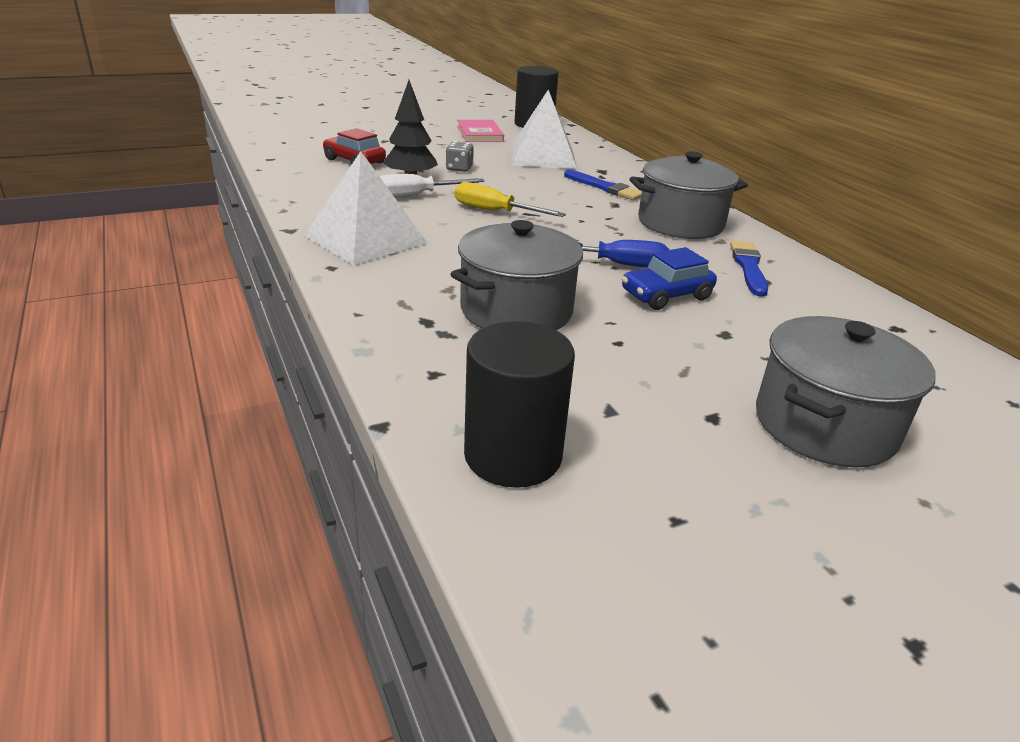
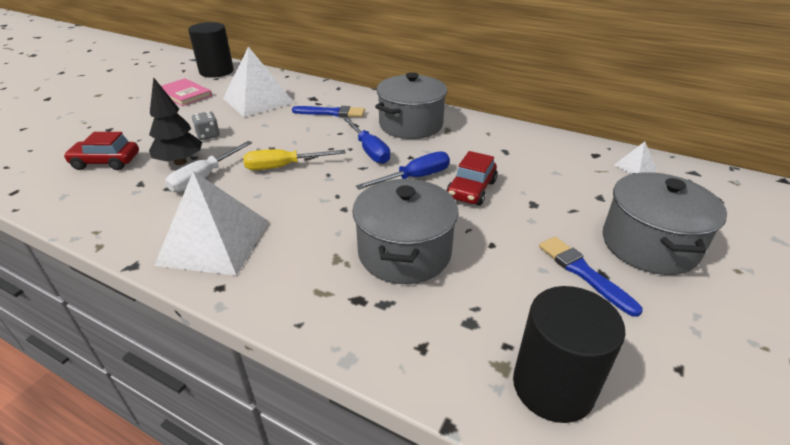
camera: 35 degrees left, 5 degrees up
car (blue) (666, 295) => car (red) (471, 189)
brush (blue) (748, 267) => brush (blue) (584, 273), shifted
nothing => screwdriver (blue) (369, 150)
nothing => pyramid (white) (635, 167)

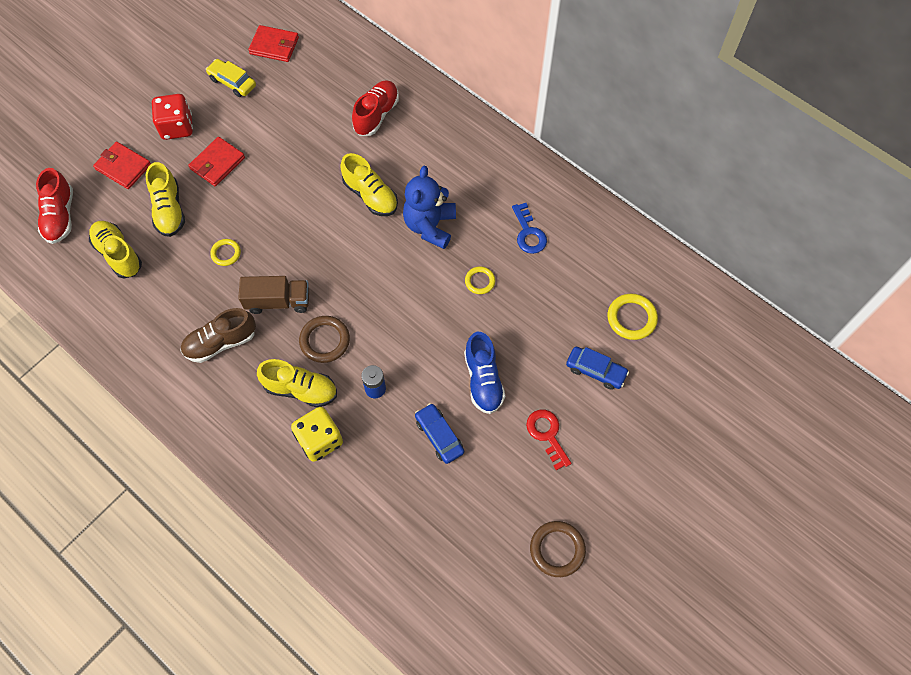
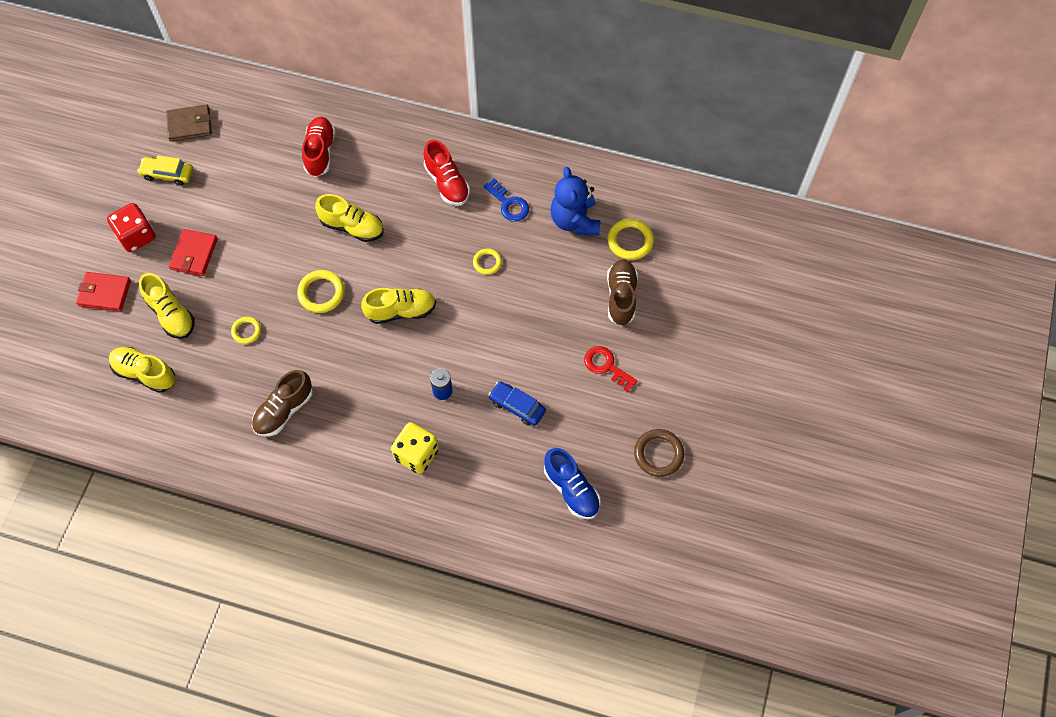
camera: 25 degrees left, 0 degrees up
shoe (red) (60, 216) => shoe (red) (447, 183), shifted
truck (brown) (278, 301) => nothing
wallet (red) (274, 46) => wallet (brown) (189, 125)
shoe (yellow) (301, 389) => shoe (yellow) (401, 311), shifted
ring (brown) (325, 340) => nothing
teddy bear (blue) (430, 226) => teddy bear (blue) (575, 220), shifted
shoe (blue) (483, 380) => shoe (blue) (571, 489), shifted
car (blue) (595, 371) => shoe (brown) (621, 297)
nothing => ring (yellow) (321, 293)

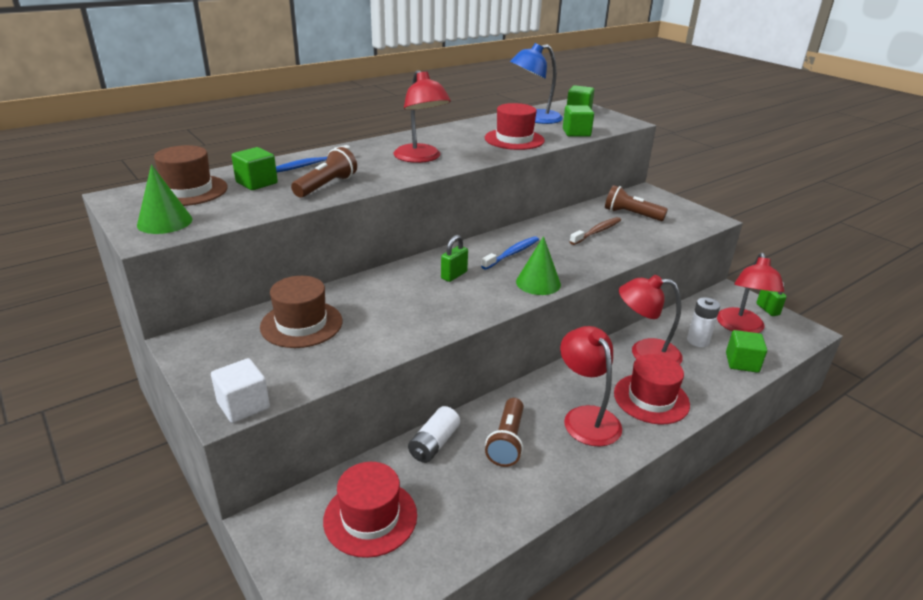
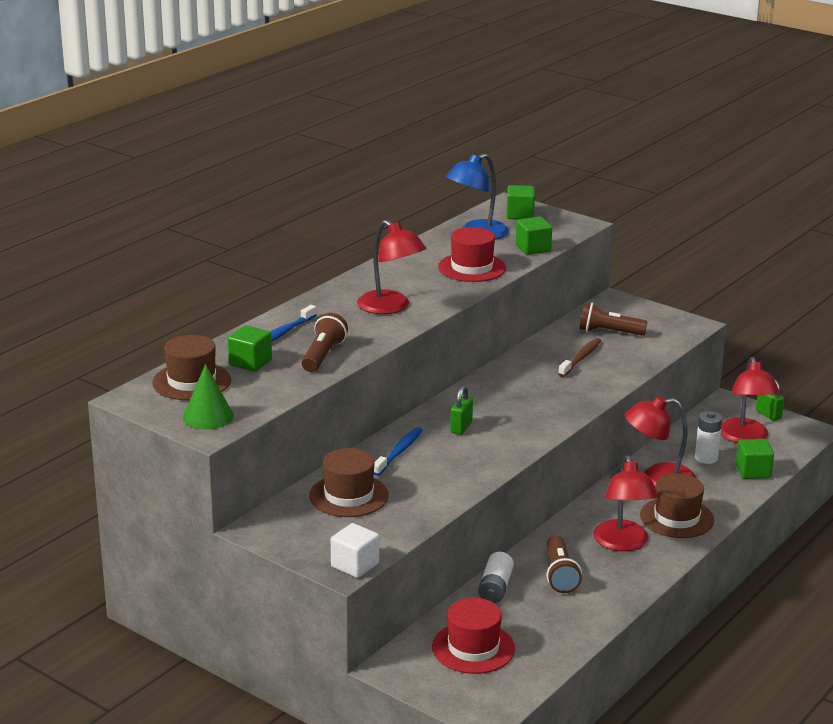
camera: 15 degrees left, 5 degrees down
toothbrush (blue) (512, 253) => toothbrush (blue) (399, 452), shifted
cone (green) (538, 283) => nothing
lamp (red) (586, 417) => lamp (red) (623, 543), 150 degrees counterclockwise
hat (red) (651, 398) => hat (brown) (676, 518)

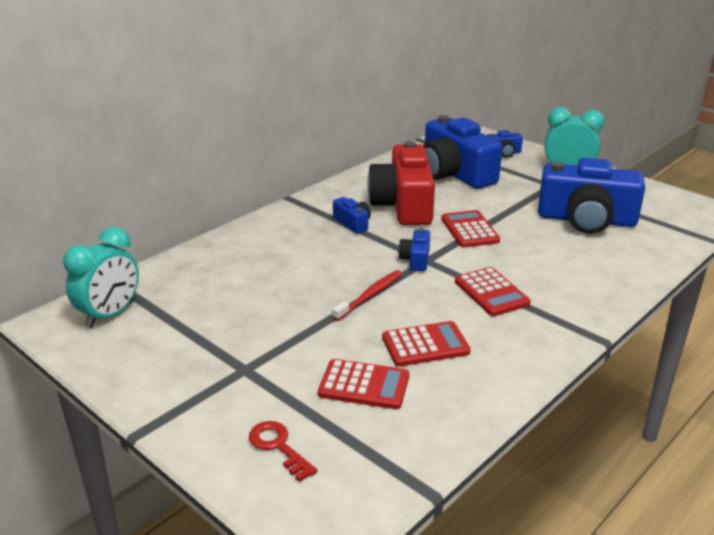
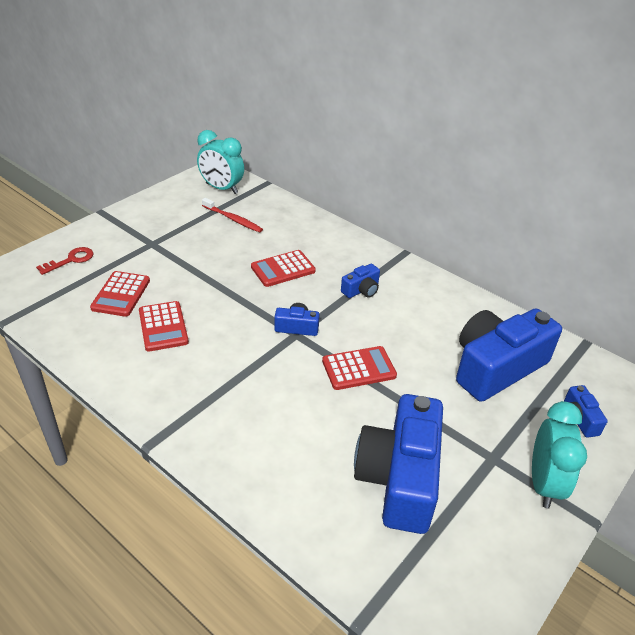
camera: 85 degrees right, 10 degrees up
toothbrush (red) (370, 295) => toothbrush (red) (233, 219), shifted
camera (red) (403, 205) => nothing
calculator (red) (491, 292) => calculator (red) (283, 269), shifted

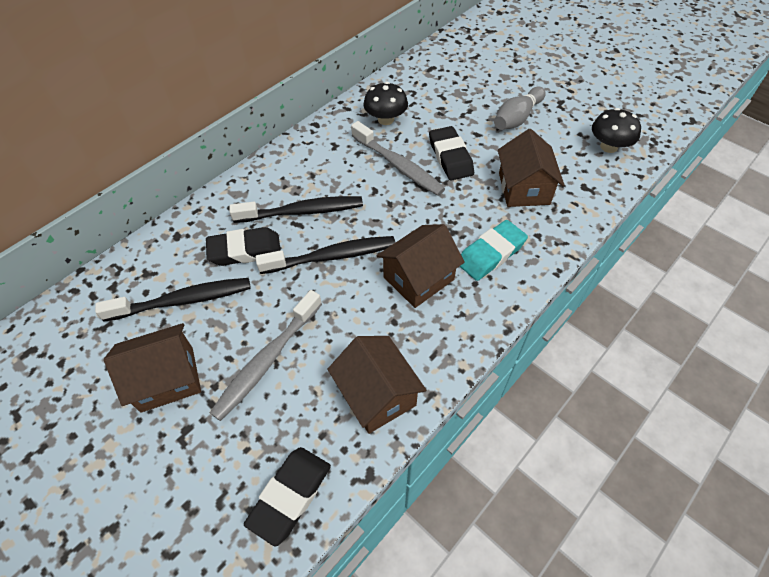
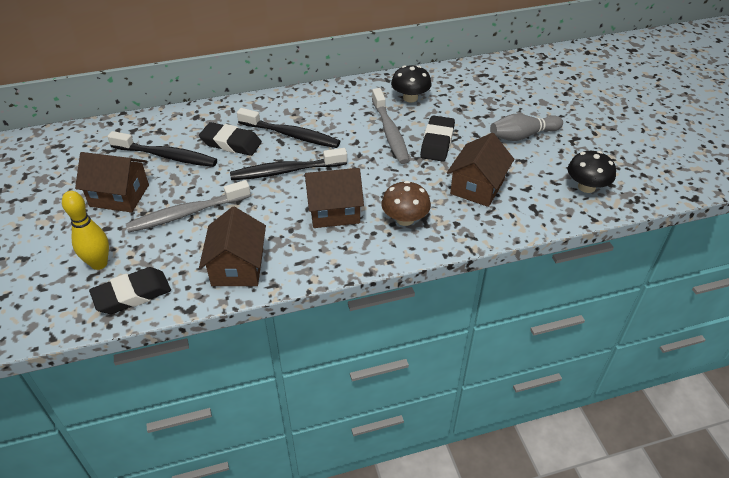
camera: 30 degrees right, 10 degrees down
toothbrush (black) (332, 256) => toothbrush (black) (285, 171), 150 degrees clockwise
eraser (turquoise) (491, 254) => mushroom (brown) (405, 219)
nothing => bowling pin (yellow) (99, 263)

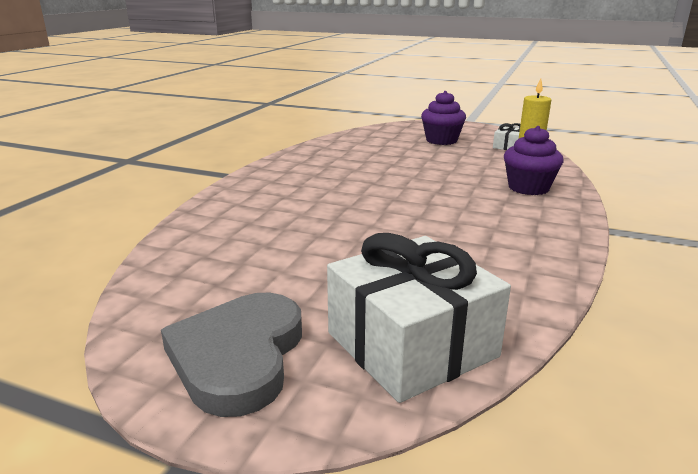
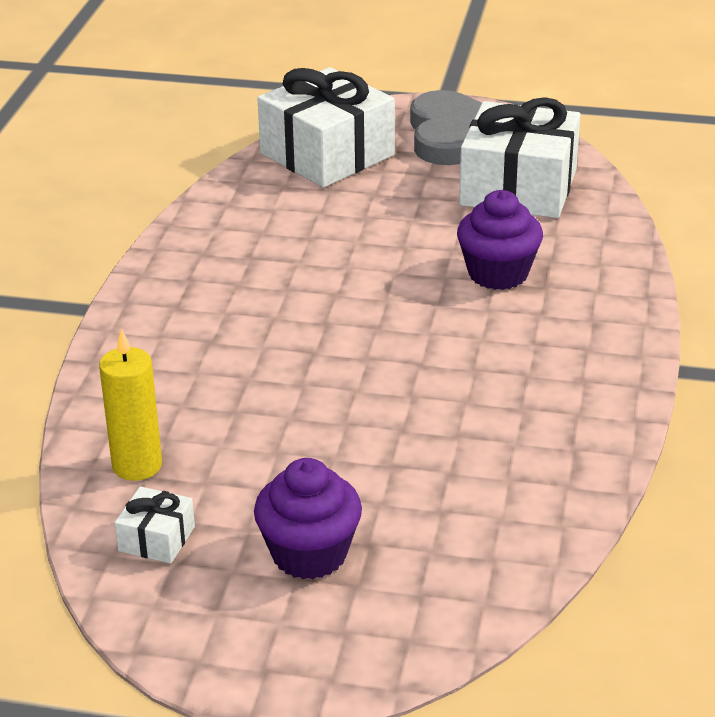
camera: 170 degrees right, 10 degrees up
cupcake (purple) (528, 188) => cupcake (purple) (498, 273), shifted
nothing => gift (white) (518, 187)

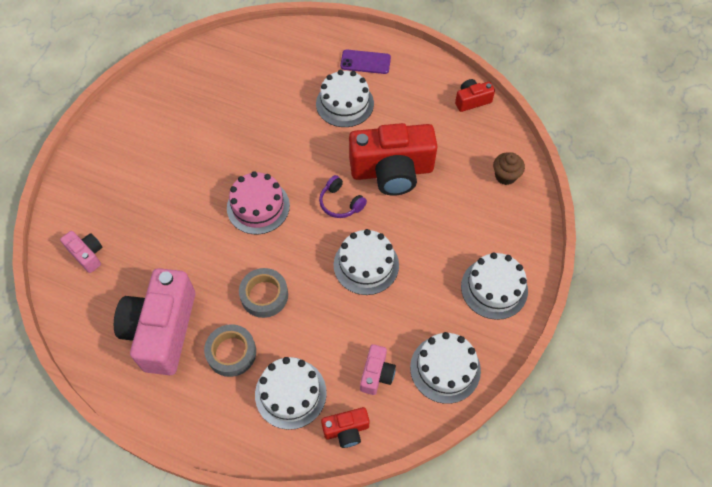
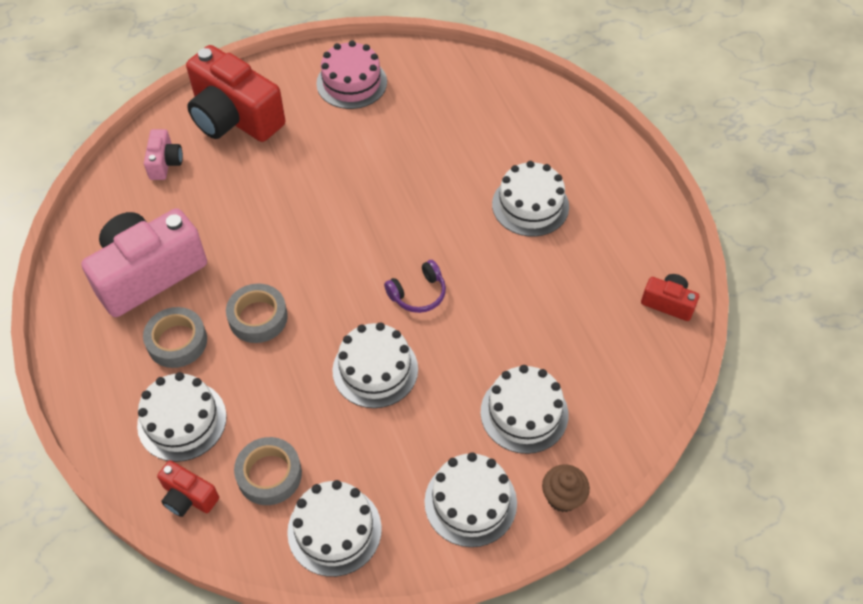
camera: 45 degrees right, 5 degrees down
cake (pink) (258, 206) => cake (pink) (351, 83), shifted
headphones (purple) (340, 203) => headphones (purple) (418, 294), 120 degrees counterclockwise
phone (purple) (365, 62) => nothing
camera (red) (392, 171) => camera (red) (234, 117), shifted
camera (pink) (376, 374) => tape (grey) (269, 474)
cupcake (brown) (505, 176) => cupcake (brown) (562, 497), shifted
nothing => cake (white) (524, 413)

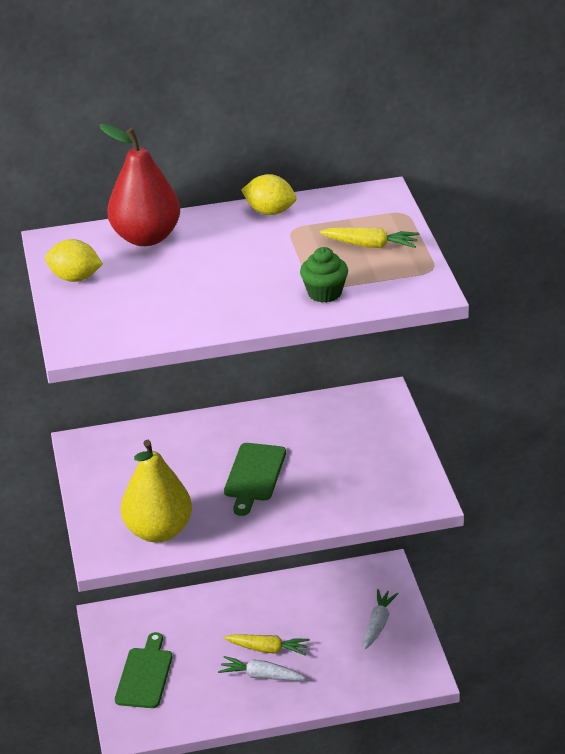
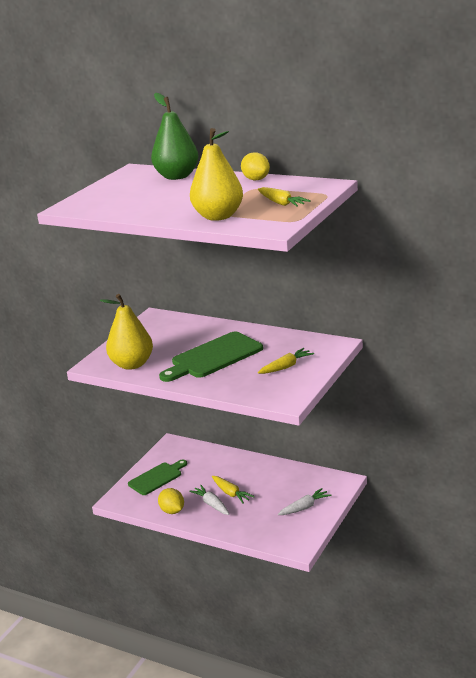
camera: 40 degrees right, 10 degrees down
lemon (yellow) (75, 278) => lemon (yellow) (172, 511), shifted
pear (red) (146, 237) => pear (green) (177, 176)
cutting board (green) (254, 475) => cutting board (green) (213, 357), x1.54
cupcake (green) (324, 293) => pear (yellow) (218, 216)
nothing => carrot (yellow) (286, 367)

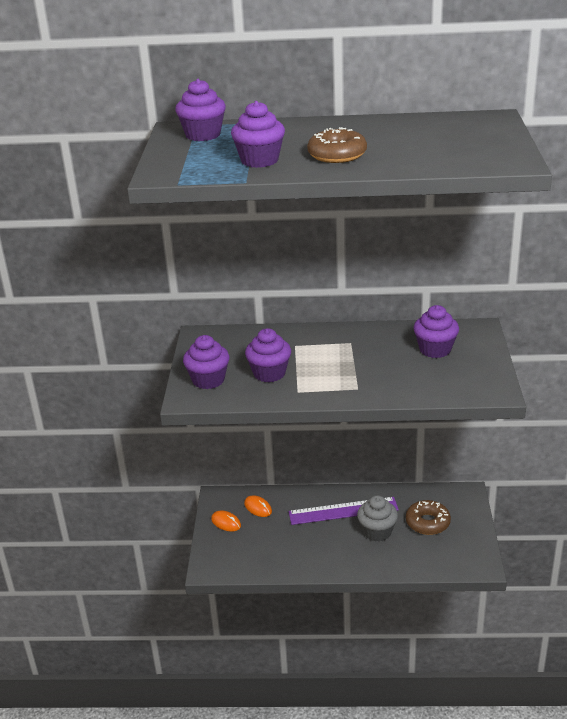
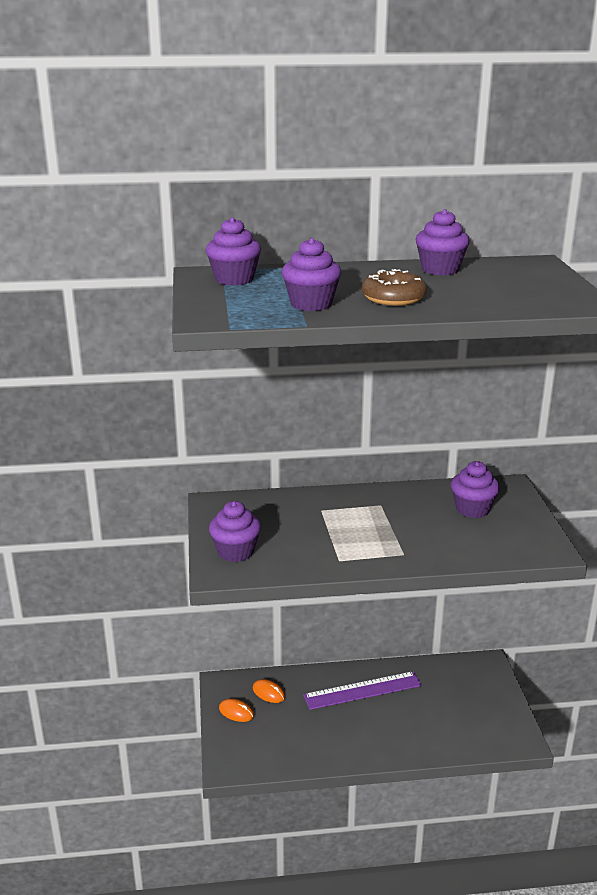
camera: 10 degrees left, 5 degrees down
cupcake (purple) (269, 373) => cupcake (purple) (440, 270), shifted
cupcake (grey) (377, 532) => nothing
donut (brown) (427, 522) => nothing

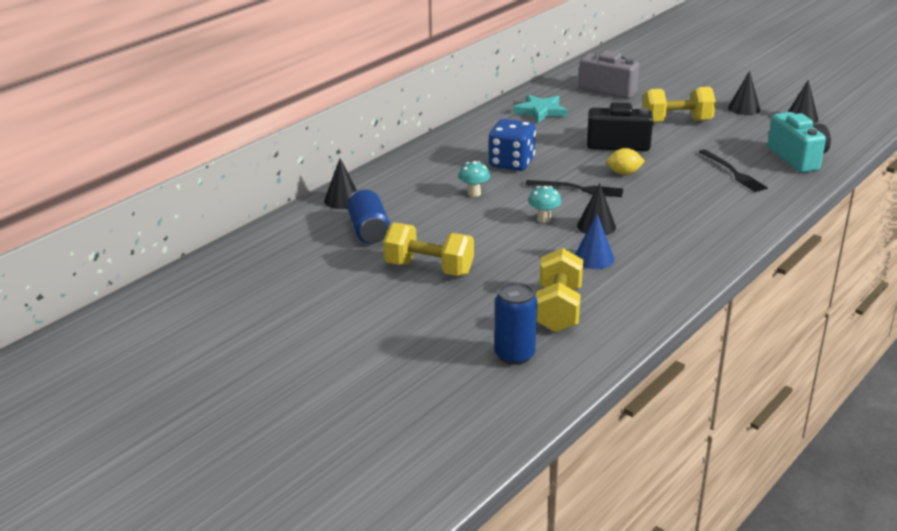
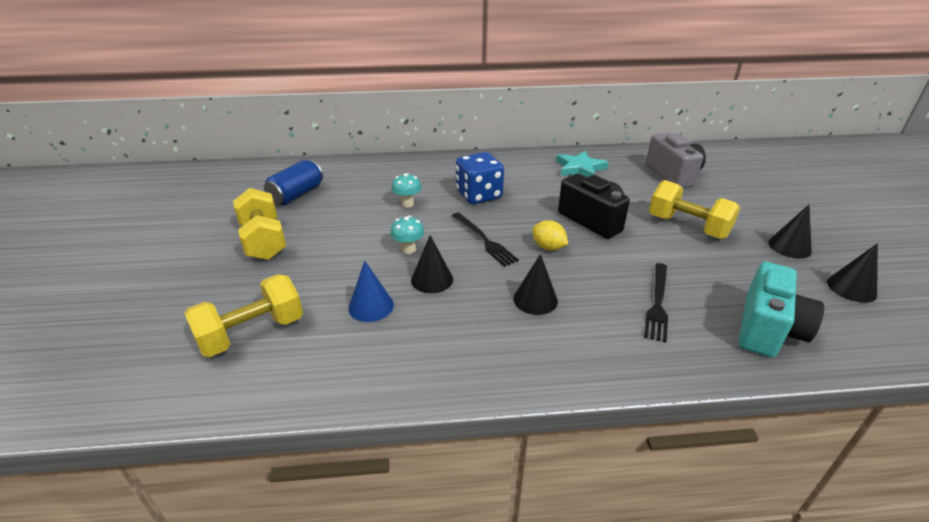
camera: 45 degrees right, 5 degrees up
cone (black) (342, 200) => cone (black) (535, 299), shifted
can (blue) (514, 355) => nothing

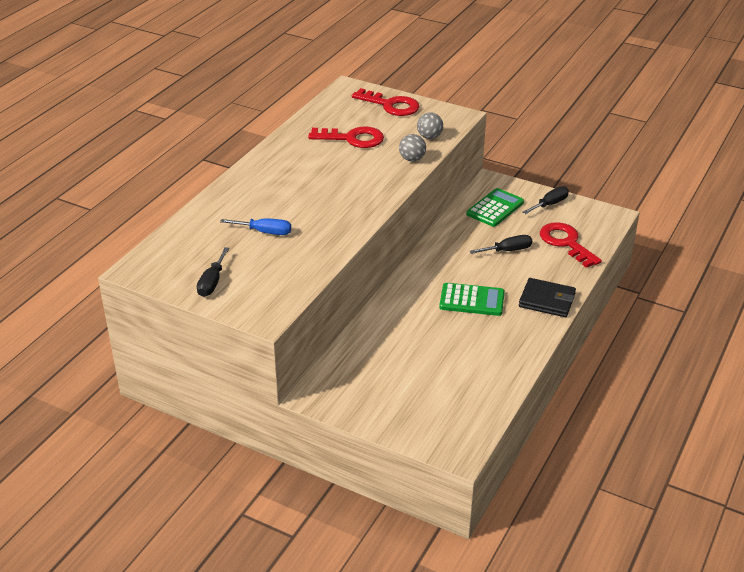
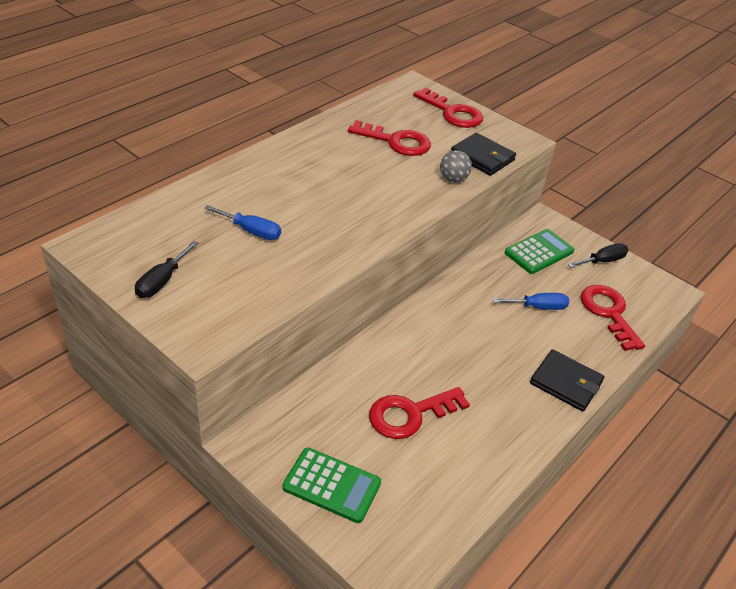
camera: 10 degrees right, 5 degrees up
ball (grey) (429, 137) => wallet (black) (482, 157)
calculator (green) (472, 300) => calculator (green) (332, 485), shifted
screwdriver (black) (508, 250) => screwdriver (blue) (538, 307)
nothing => key (red) (410, 414)

